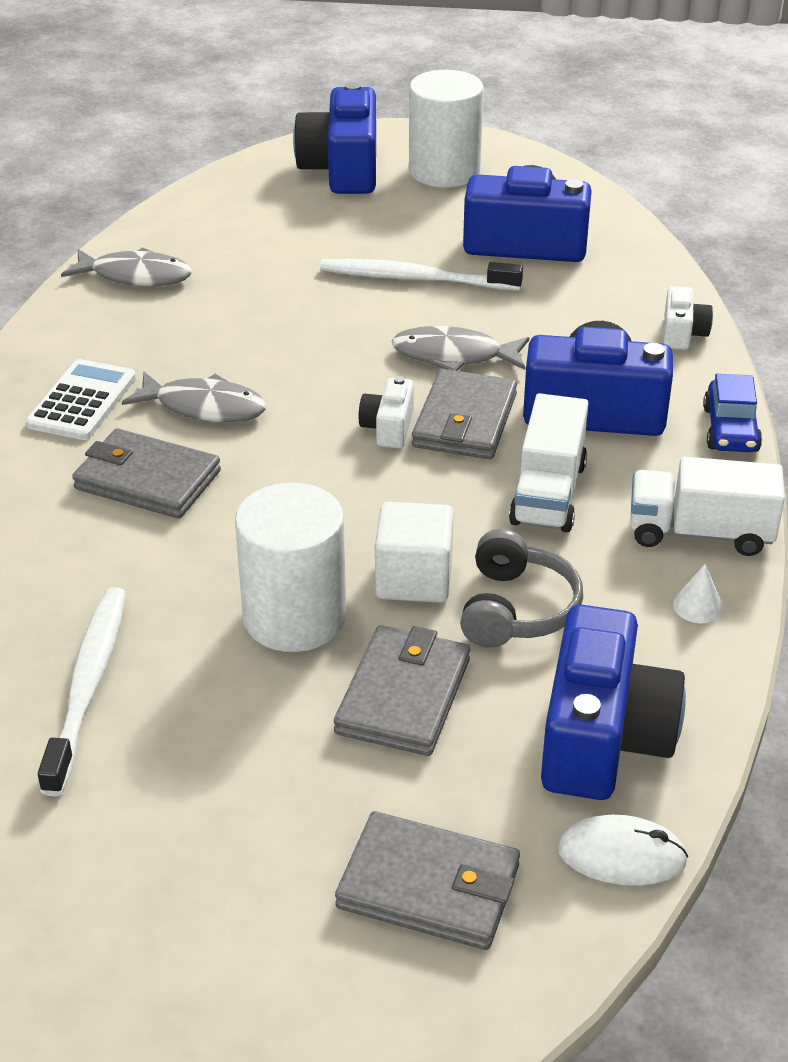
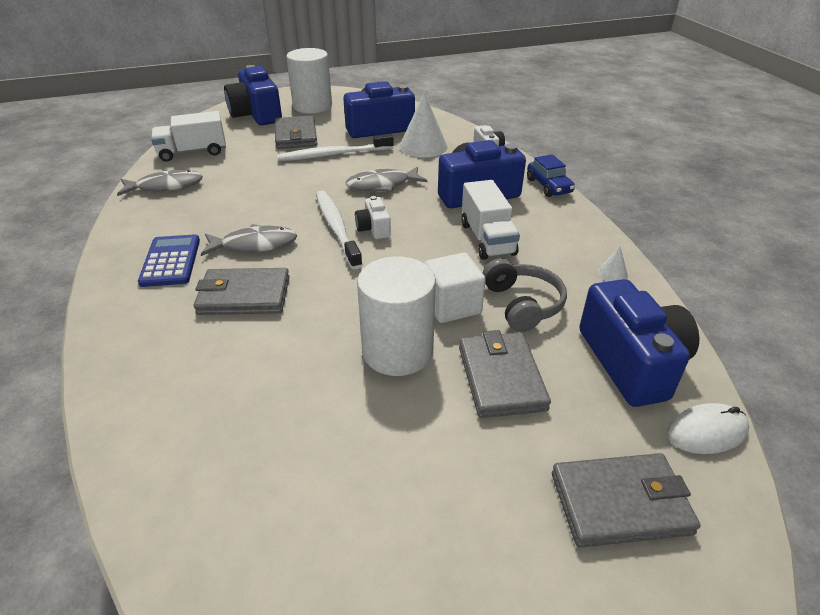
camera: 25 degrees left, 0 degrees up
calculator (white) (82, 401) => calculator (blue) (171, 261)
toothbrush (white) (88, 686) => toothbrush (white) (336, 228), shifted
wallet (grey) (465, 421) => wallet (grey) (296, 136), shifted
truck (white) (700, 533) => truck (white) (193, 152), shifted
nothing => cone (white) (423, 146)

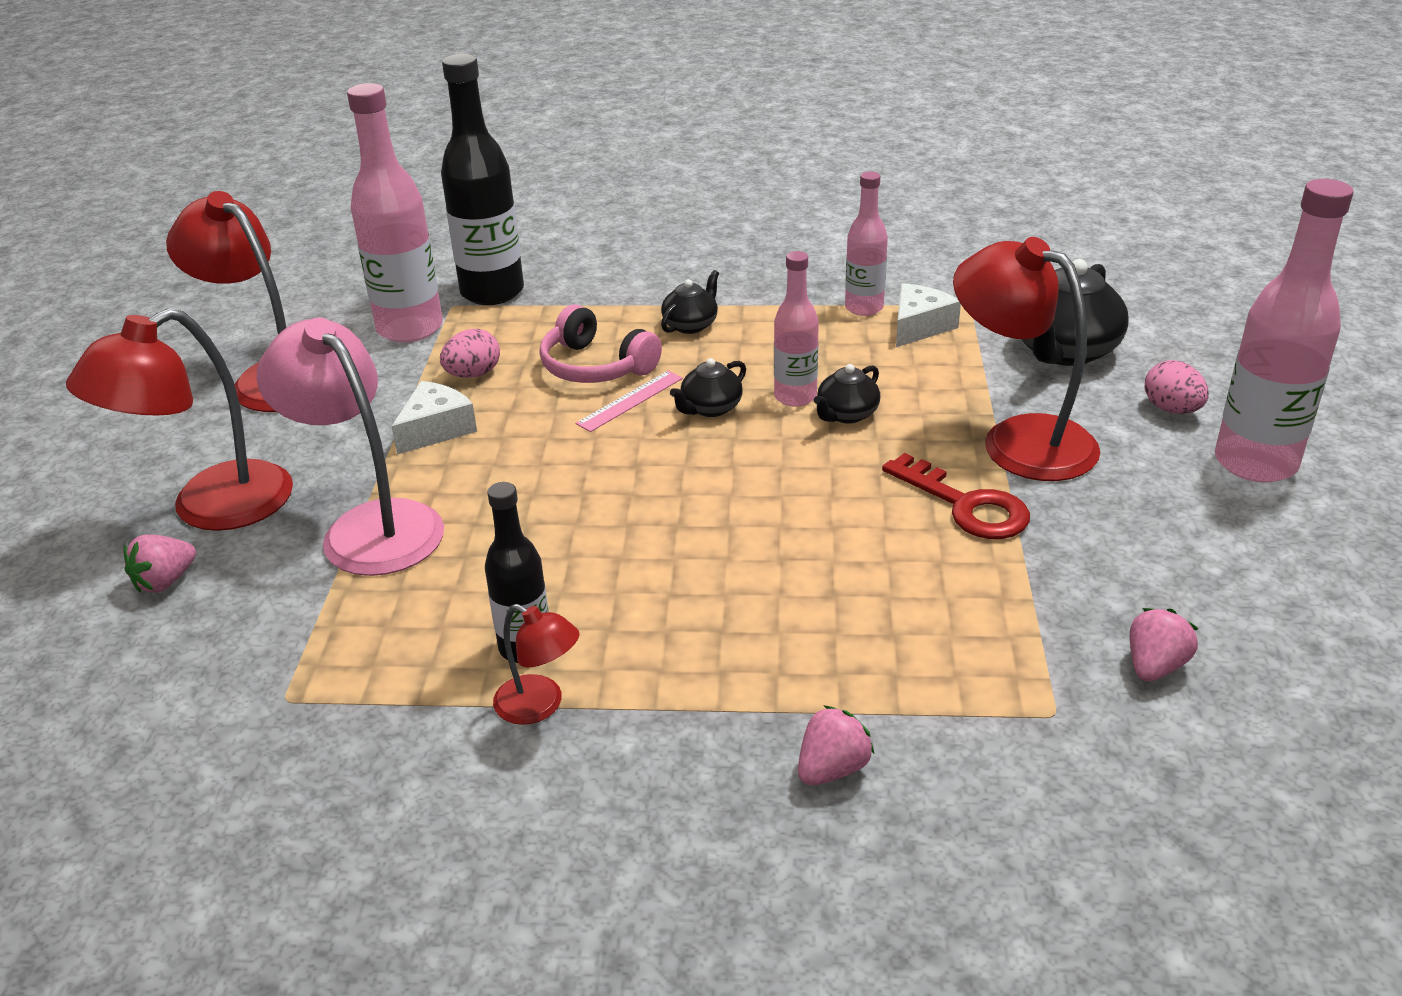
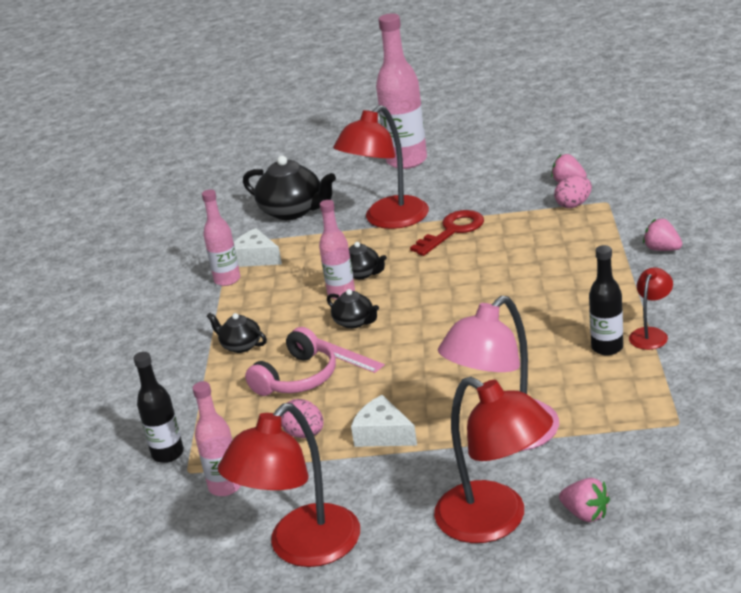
camera: 90 degrees left, 5 degrees down
bottle (pink) (410, 328) => bottle (pink) (225, 487), x0.58
bottle (black) (492, 292) => bottle (black) (168, 454), x0.58
egg (pink) (1171, 409) => egg (pink) (573, 205), shifted

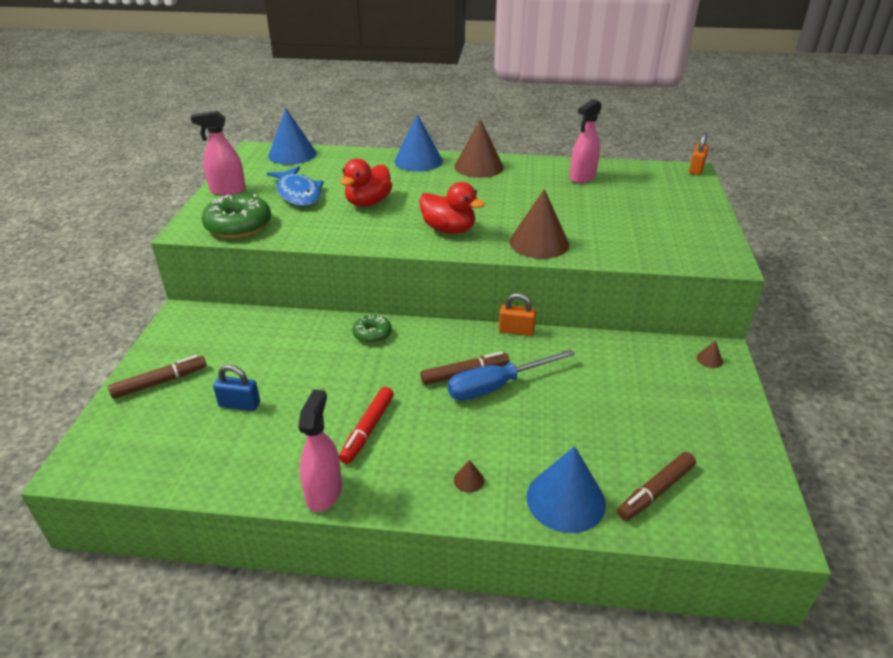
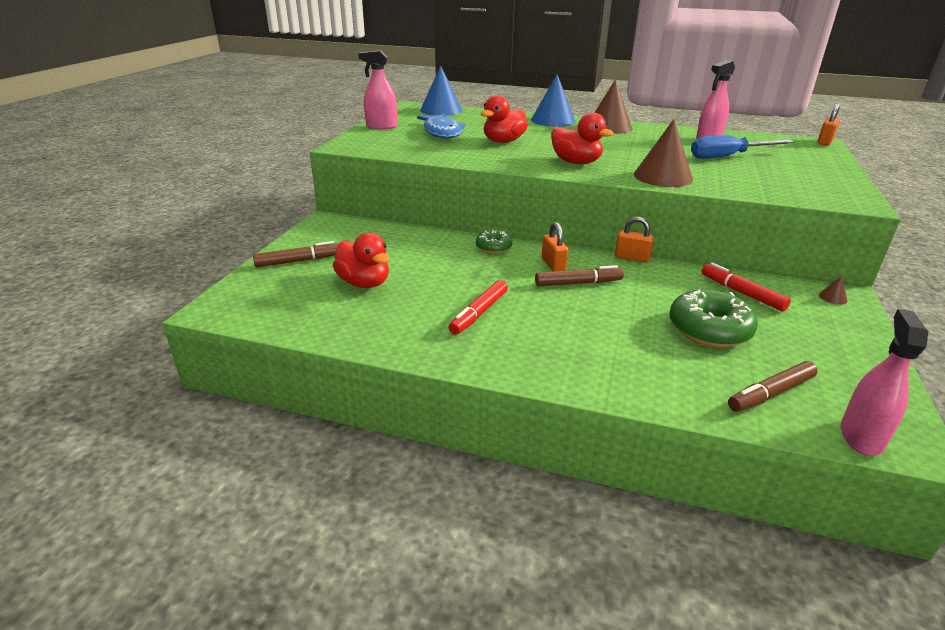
camera: 10 degrees right, 5 degrees down
donut (green) (238, 226) => donut (green) (709, 329), shifted
padlock (blue) (239, 404) => duck (red) (364, 283)
spray bottle (pink) (324, 492) => spray bottle (pink) (861, 437), shifted
screwdriver (blue) (496, 386) => screwdriver (blue) (728, 156), shifted
cone (brown) (468, 480) => nothing
cone (blue) (565, 500) => nothing
nothing => padlock (orange) (553, 265)
nothing => marker (red) (742, 293)

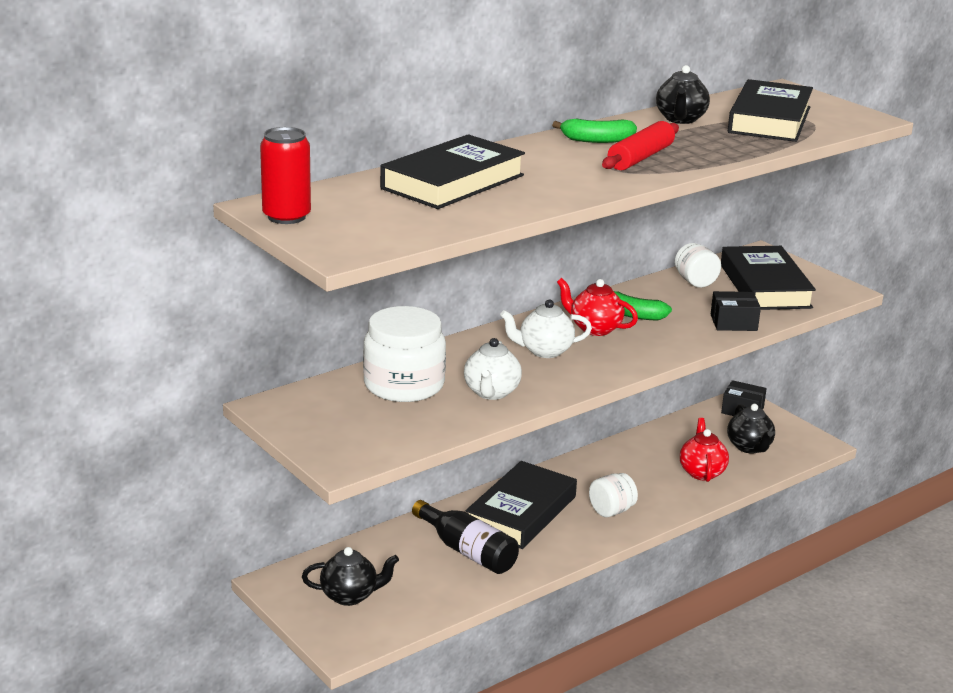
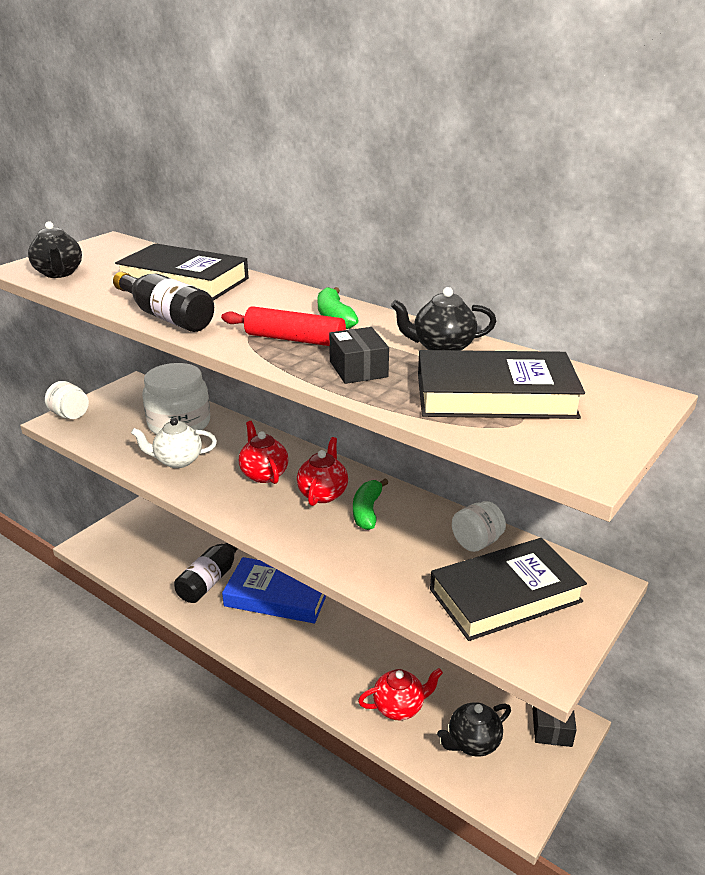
camera: 75 degrees right, 5 degrees up
can (red) (286, 217) => nothing
teapot (black) (350, 596) => teapot (black) (59, 273), shifted
book (black) (521, 512) => book (blue) (277, 596)
teapot (white) (544, 351) => teapot (red) (264, 474)
jar (white) (611, 511) => jar (white) (70, 415), shifted
box (black) (733, 322) => box (black) (358, 369), shifted
nothing => bottle (black) (166, 317)

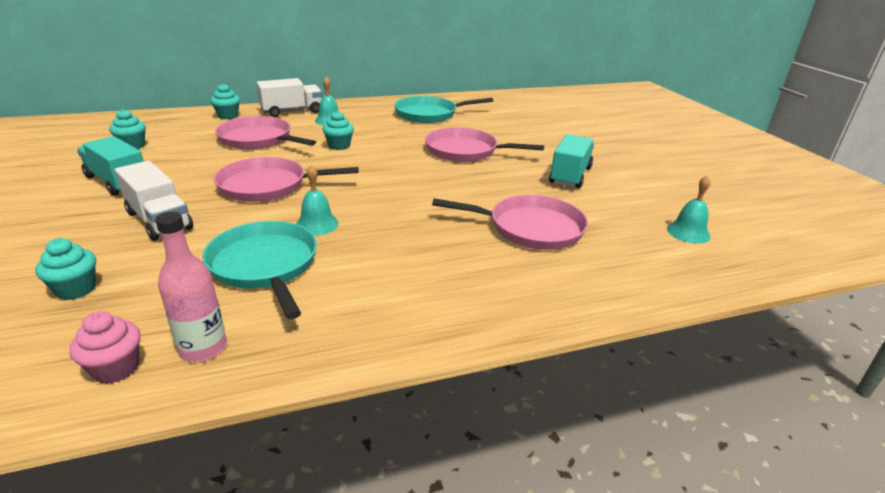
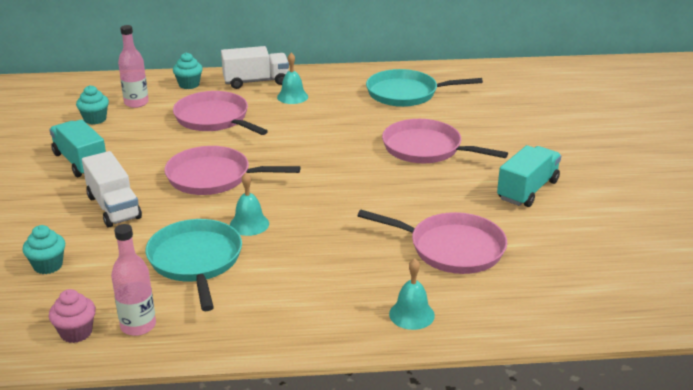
camera: 15 degrees right, 0 degrees up
cupcake (turquoise) (339, 146) => nothing
bell (turquoise) (688, 232) => bell (turquoise) (411, 314), shifted
nothing => bottle (pink) (136, 103)

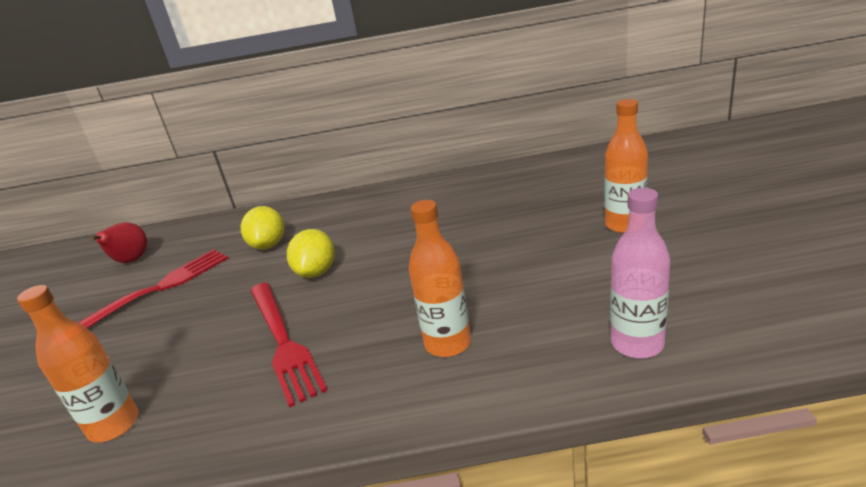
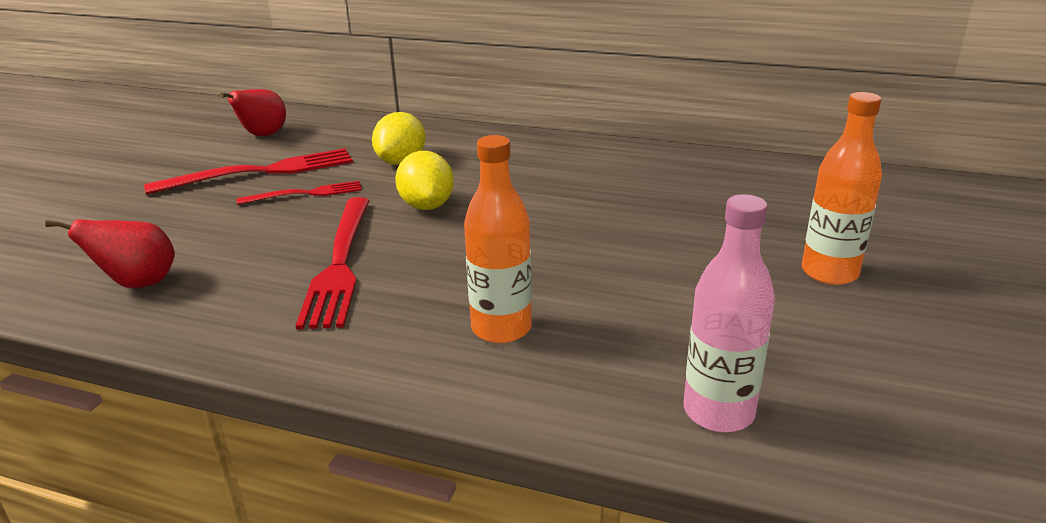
camera: 20 degrees right, 0 degrees up
bottle (orange) (114, 425) => pear (red) (138, 283)
lemon (yellow) (316, 272) => lemon (yellow) (427, 206), 45 degrees counterclockwise
nothing => fork (red) (306, 194)

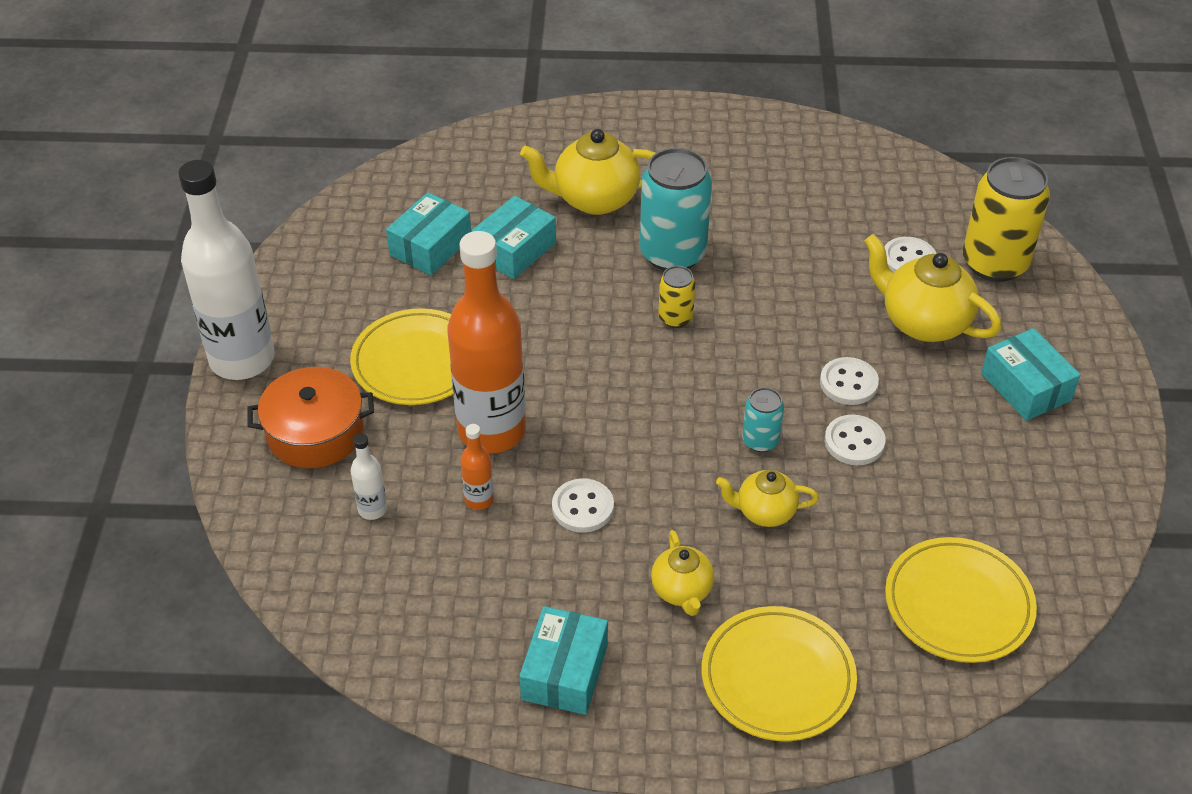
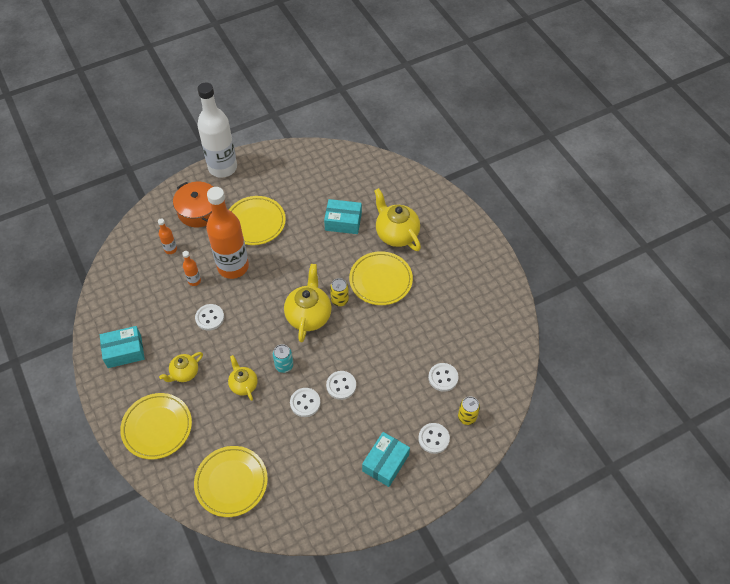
camera: 60 degrees right, 10 degrees up
bottle (white) (372, 509) => bottle (orange) (170, 249)
box (turquoise) (430, 246) => nothing
can (turquoise) (673, 254) => plate (yellow) (380, 280)
teapot (yellow) (923, 322) => teapot (yellow) (309, 315), shifted
can (yellow) (994, 263) => can (yellow) (467, 417), x0.50
nothing => button (white) (433, 438)

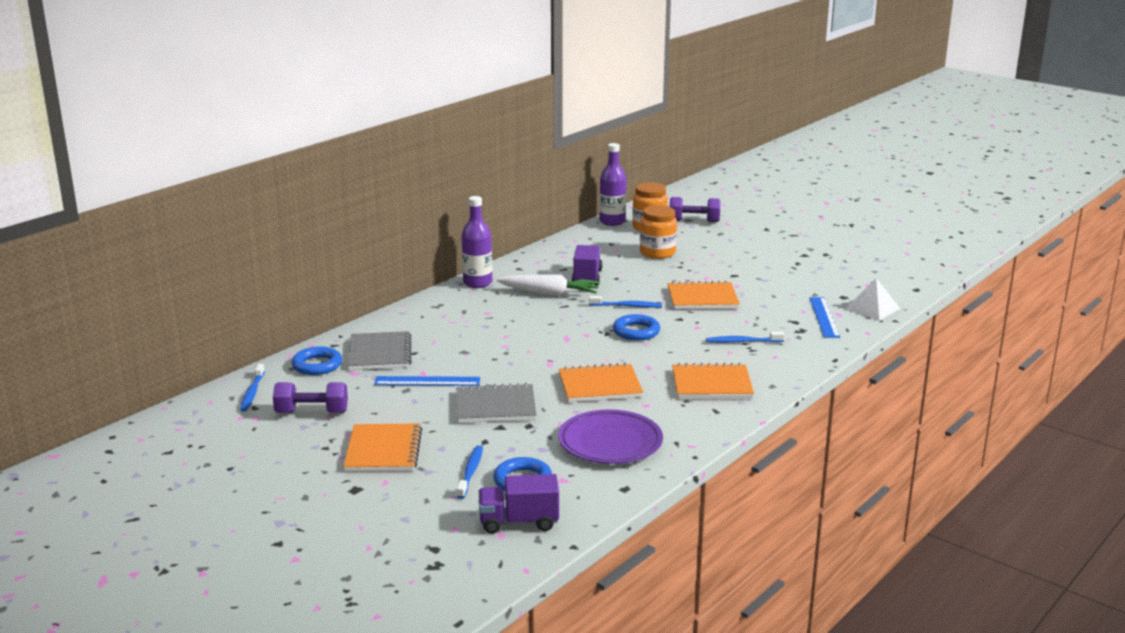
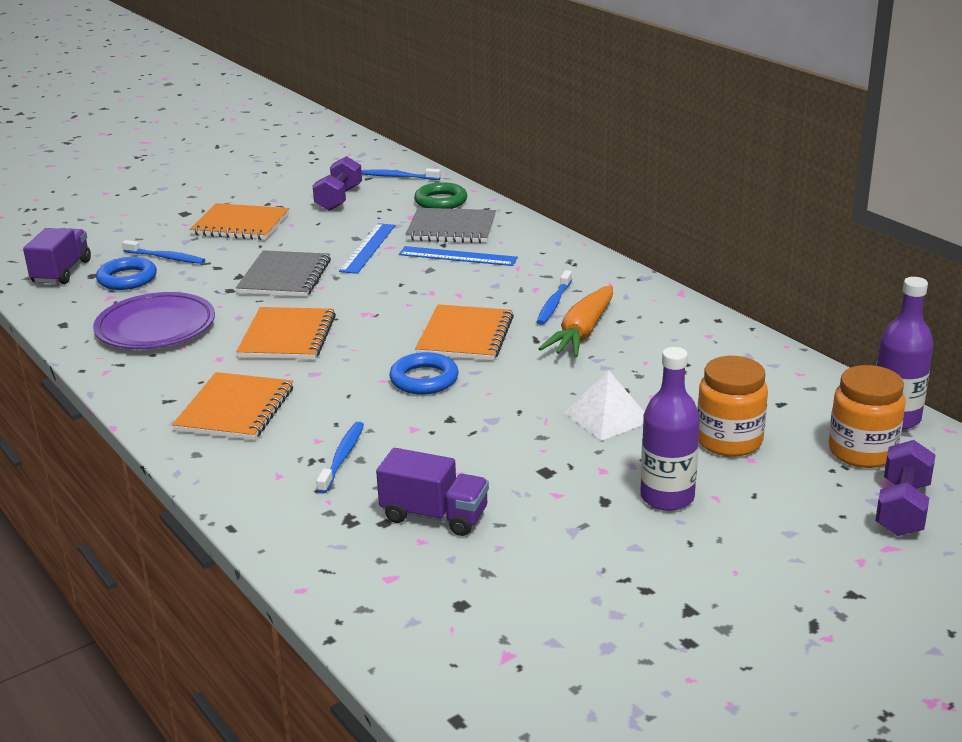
camera: 105 degrees right, 5 degrees up
ring (blue) (317, 365) => ring (green) (441, 201)
bottle (purple) (477, 283) => bottle (purple) (667, 497), shifted
carrot (white) (549, 293) => carrot (orange) (582, 333)
truck (purple) (587, 277) => truck (purple) (434, 516), shifted
toothbrush (blue) (627, 306) => toothbrush (blue) (554, 303), shifted
notebook (orange) (702, 298) => notebook (orange) (465, 336), shifted
ruler (blue) (824, 317) => ruler (blue) (457, 256), shifted
pyramid (white) (872, 308) => pyramid (white) (607, 416), shifted

